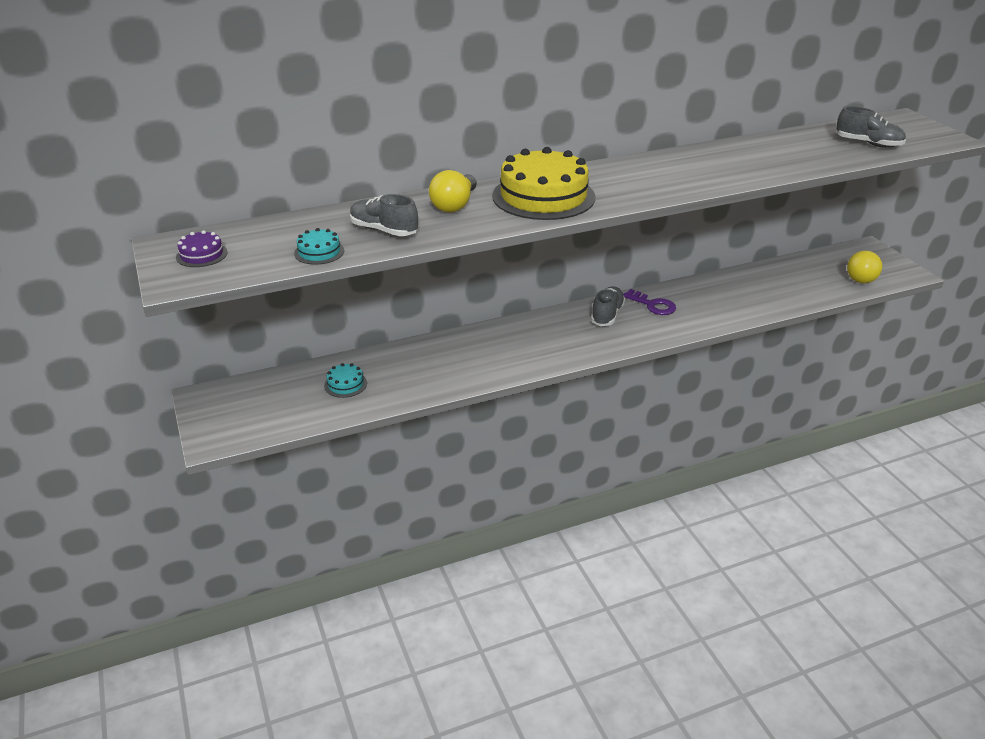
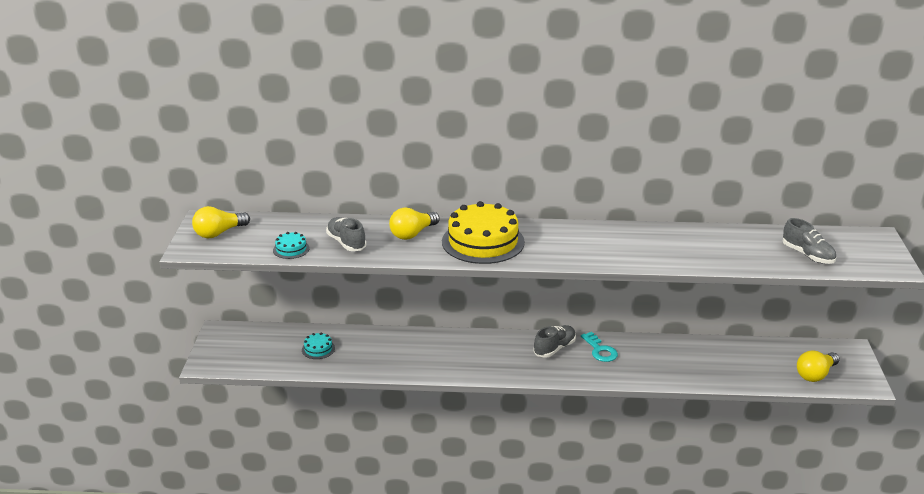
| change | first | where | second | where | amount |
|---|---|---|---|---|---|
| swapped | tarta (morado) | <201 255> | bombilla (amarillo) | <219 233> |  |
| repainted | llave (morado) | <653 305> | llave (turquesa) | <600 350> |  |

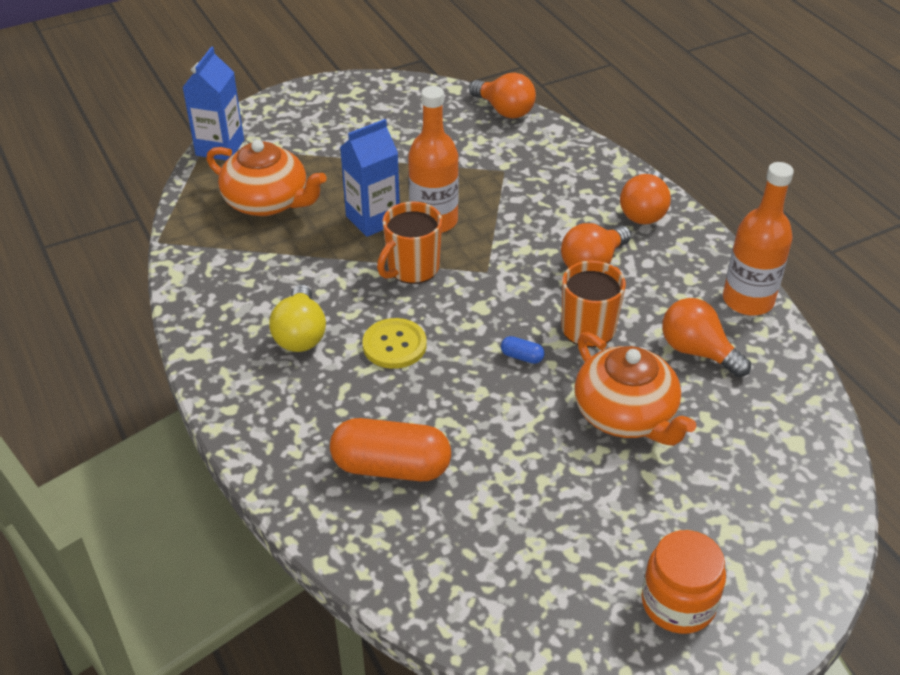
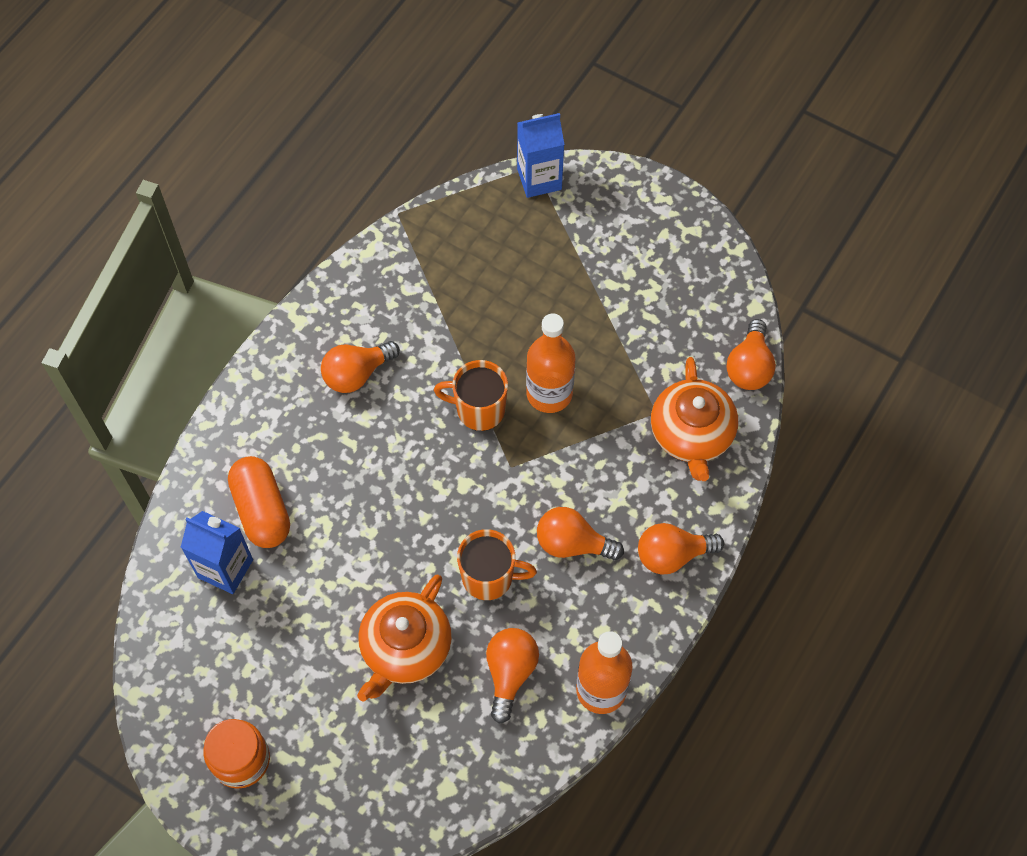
| change | first | where | second | where | amount |
|---|---|---|---|---|---|
| gone | botón (amarillo) | <394 345> |  |  |  |
| gone | cápsula (azul) | <522 357> |  |  |  |
| shifted | tetera (naranja) | <267 202> |  | <691 434> |  |
| shifted | cartón de leche (azul) | <373 219> |  | <225 568> |  |
| repainted | bombilla (amarillo) | <300 334> | bombilla (naranja) | <357 374> |  |

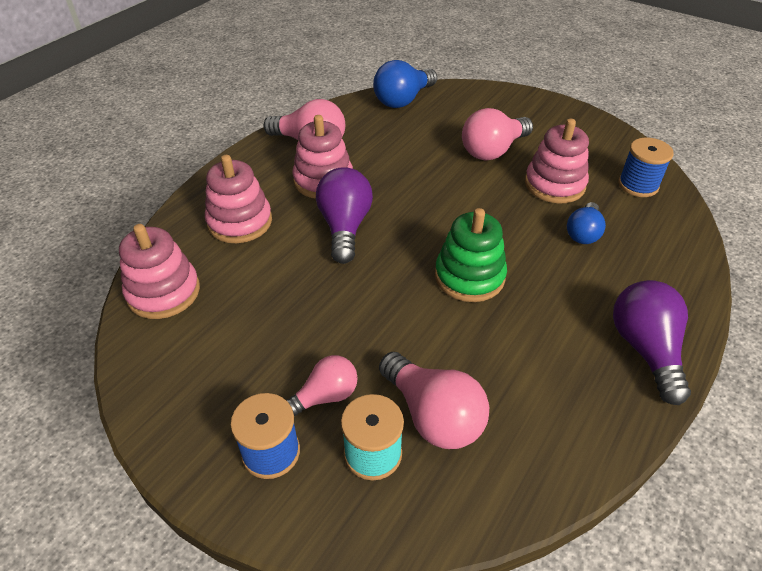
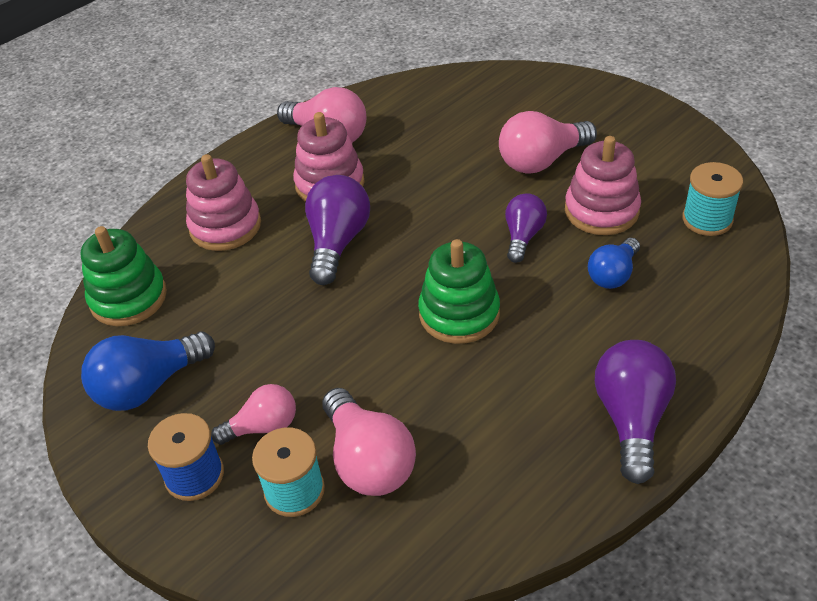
| change | first | where | second | where | amount |
|---|---|---|---|---|---|
| new |  |  | bombilla (morado) | <523 236> |  |
| shifted | bombilla (azul) | <403 100> |  | <149 386> |  |
| repainted | juguete apilable (rosa) | <163 292> | juguete apilable (verde) | <128 298> |  |
| repainted | carrete (azul) | <638 185> | carrete (turquesa) | <707 219> |  |

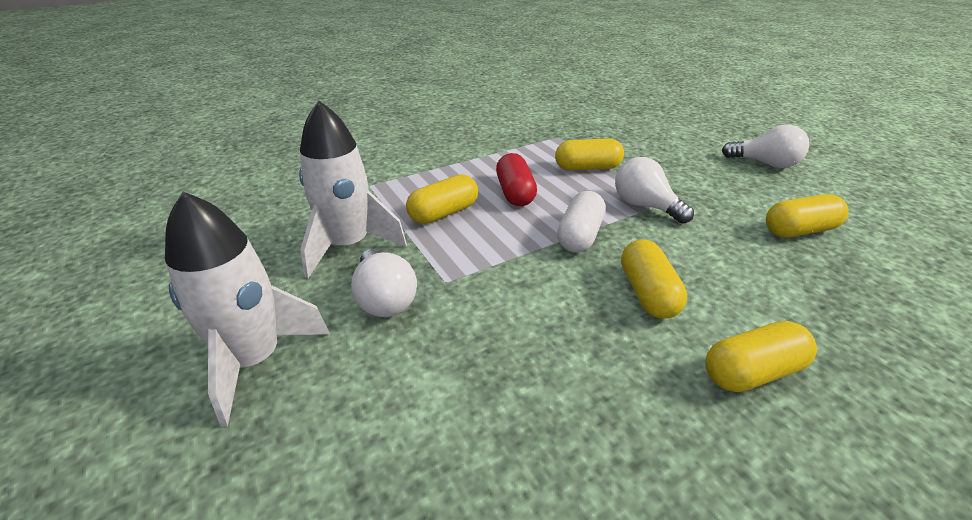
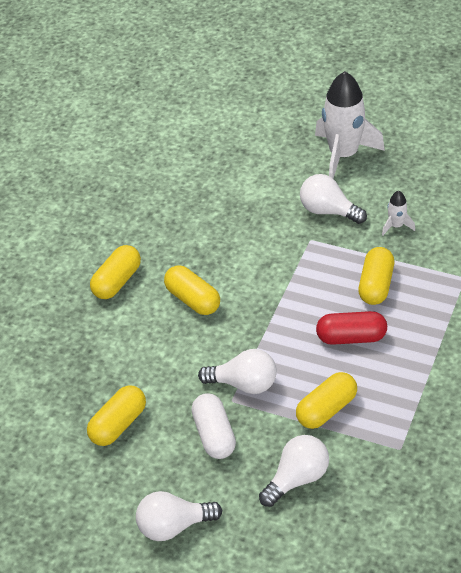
| change | first | where | second | where | amount |
|---|---|---|---|---|---|
| new |  |  | bombilla (blanco) | <297 479> |  |
| shifted | cápsula (blanco) | <580 235> |  | <214 435> |  |
| rotated | cápsula (rojo) | <515 193> |  | <351 338> | 45 degrees counterclockwise |
| scaled | cohete (blanco) | <349 245> |  | <396 226> | x0.44 |

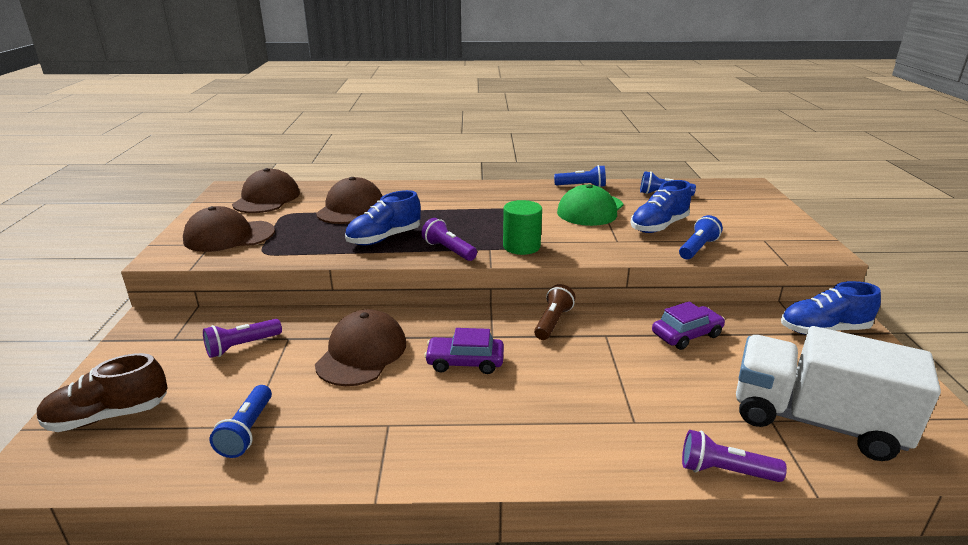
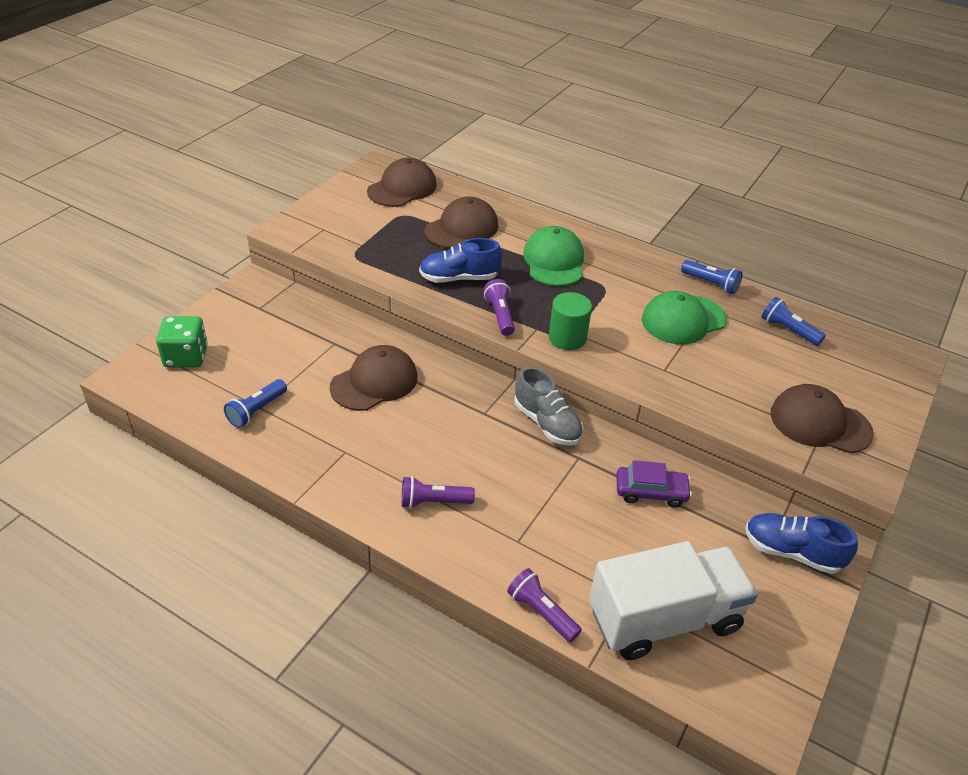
| change | first | where | second | where | amount |
|---|---|---|---|---|---|
| gone | coche (morado) | <465 362> |  |  |  |
| gone | zapato (azul) | <658 226> |  |  |  |
| gone | lámpara de mano (azul) | <697 248> |  |  |  |
| new |  |  | gorra (verde) | <554 261> |  |
| shifted | gorra (marrón) | <229 236> |  | <820 423> |  |
| shifted | lámpara de mano (morado) | <242 346> |  | <433 502> |  |
| swapped | zapato (marrón) | <108 416> | dado (verde) | <186 357> |  |
| swapped | lámpara de mano (marrón) | <552 322> | zapato (gris) | <547 423> |  |
| rotated | camión (blanco) | <814 421> |  | <664 619> | 105 degrees clockwise |

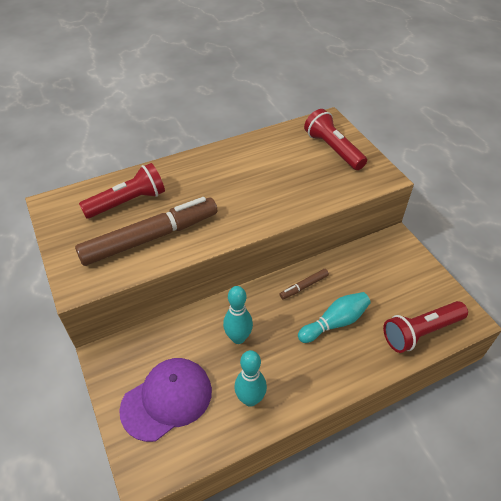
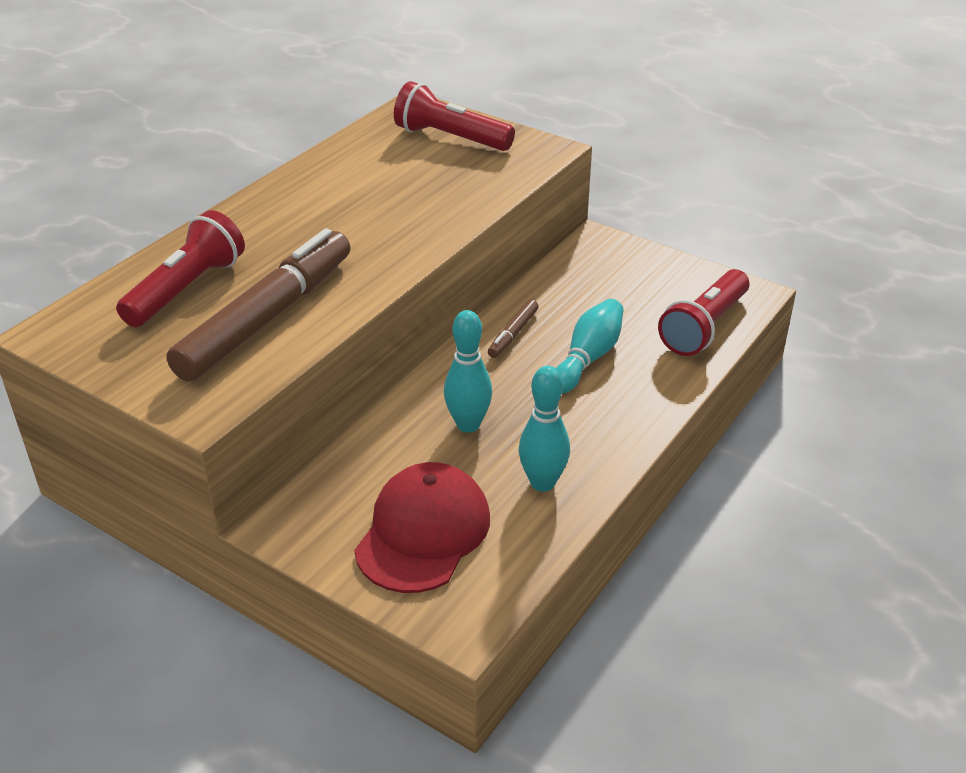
| change | first | where | second | where | amount |
|---|---|---|---|---|---|
| repainted | gorra (morado) | <167 399> | gorra (rojo) | <423 532> |  |

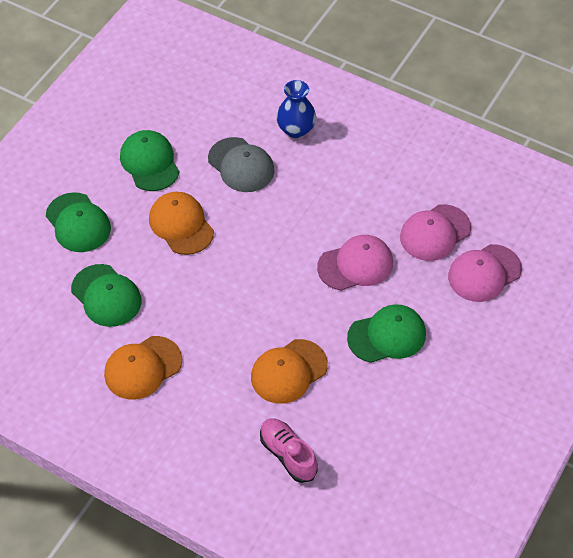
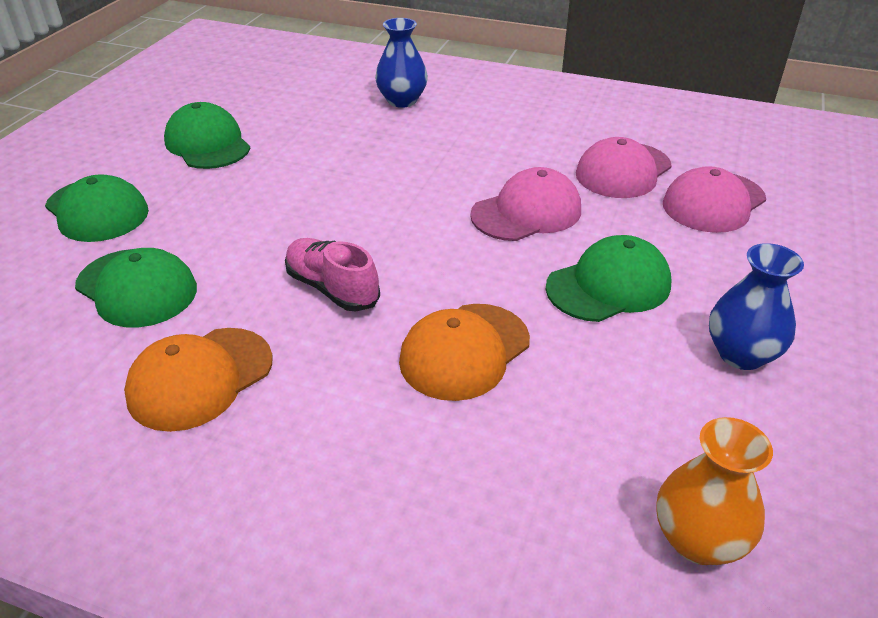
| change | first | where | second | where | amount |
|---|---|---|---|---|---|
| gone | gorra (naranja) | <181 225> |  |  |  |
| gone | gorra (gris) | <241 165> |  |  |  |
| new |  |  | florero (naranja) | <698 540> |  |
| new |  |  | florero (azul) | <741 354> |  |
| shifted | zapato (rosa) | <288 455> |  | <332 288> |  |

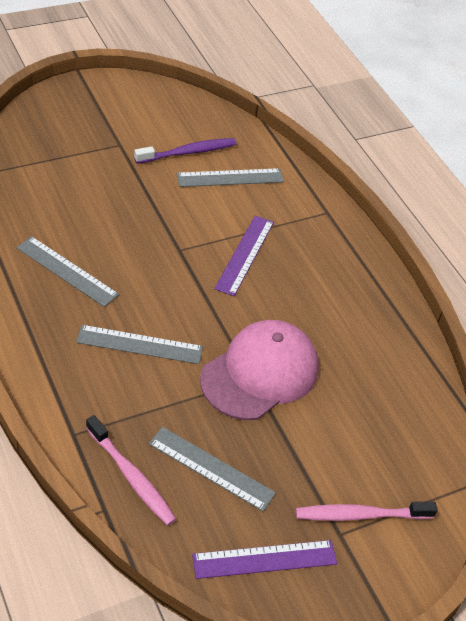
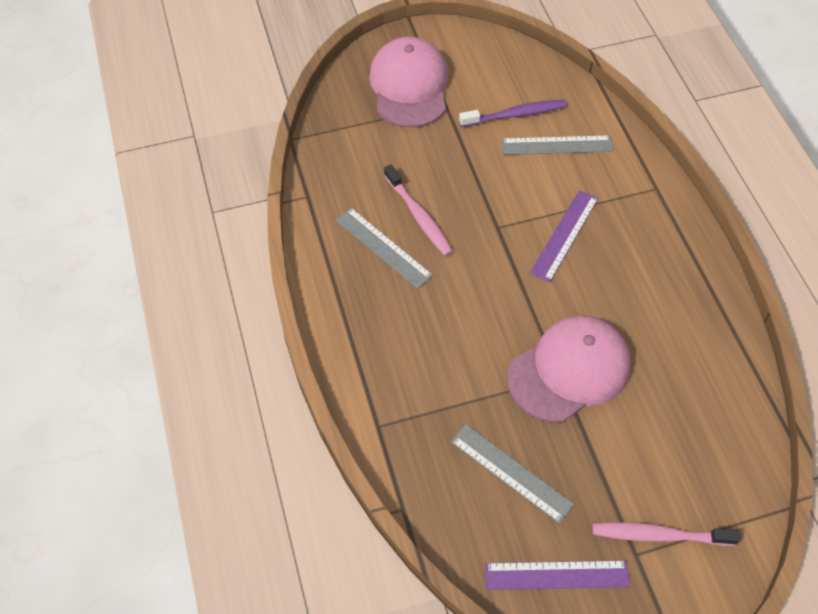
| change | first | where | second | where | amount |
|---|---|---|---|---|---|
| gone | regla (gris) | <140 344> |  |  |  |
| new |  |  | gorra (rosa) | <409 86> |  |
| shifted | cepillo de dientes (rosa) | <131 477> |  | <419 216> |  |

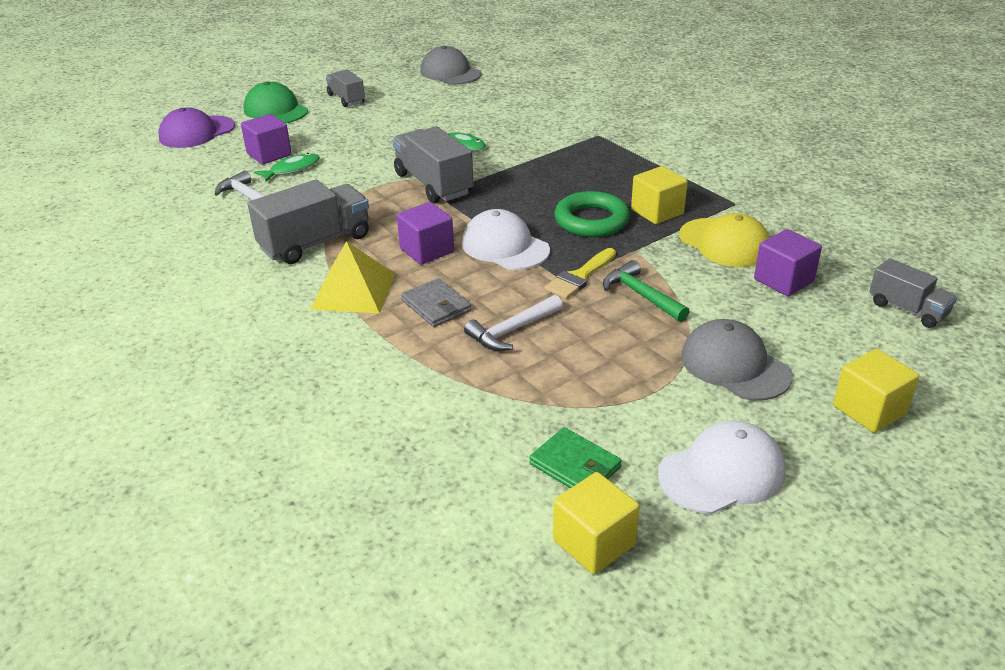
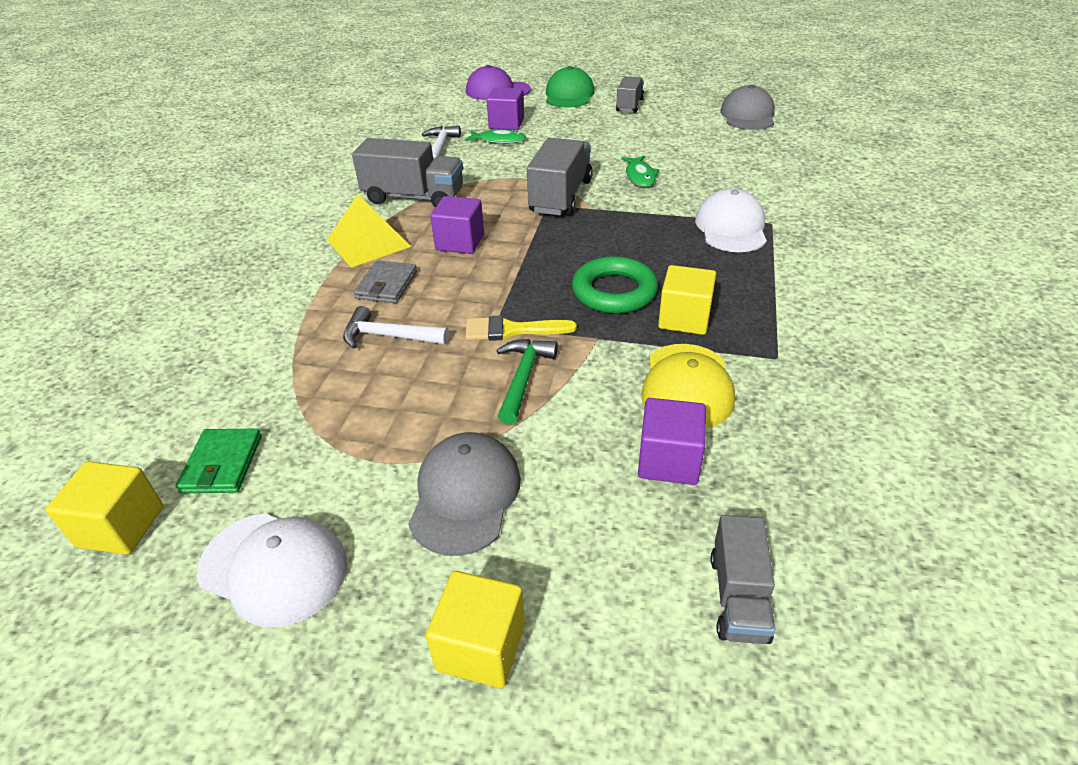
| change | first | where | second | where | amount |
|---|---|---|---|---|---|
| shifted | gorra (blanco) | <505 247> |  | <731 228> |  |

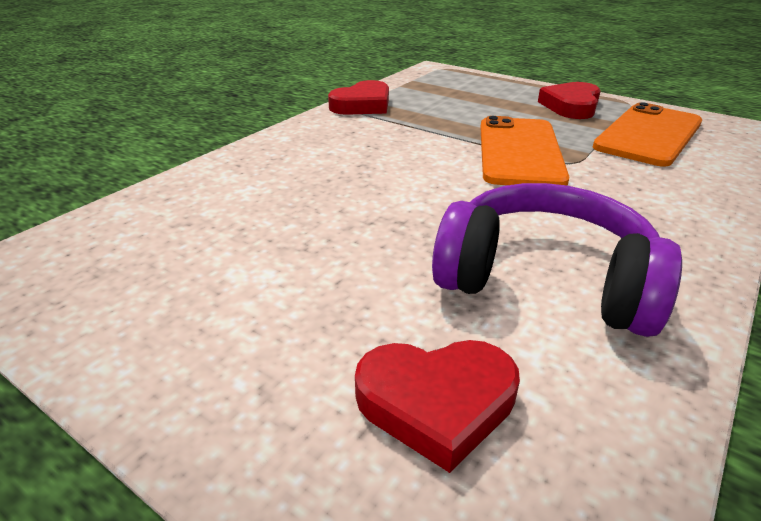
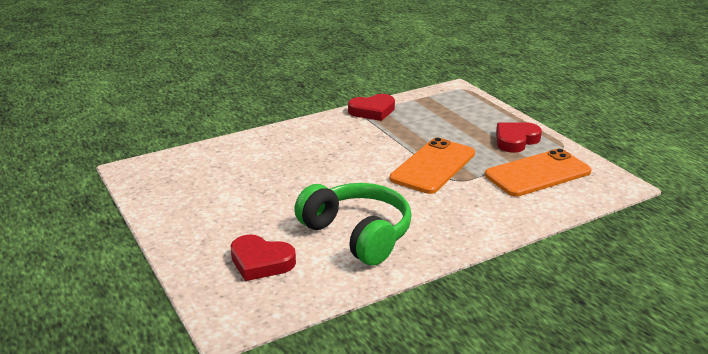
| change | first | where | second | where | amount |
|---|---|---|---|---|---|
| repainted | auriculares (morado) | <545 280> | auriculares (verde) | <357 234> |  |

